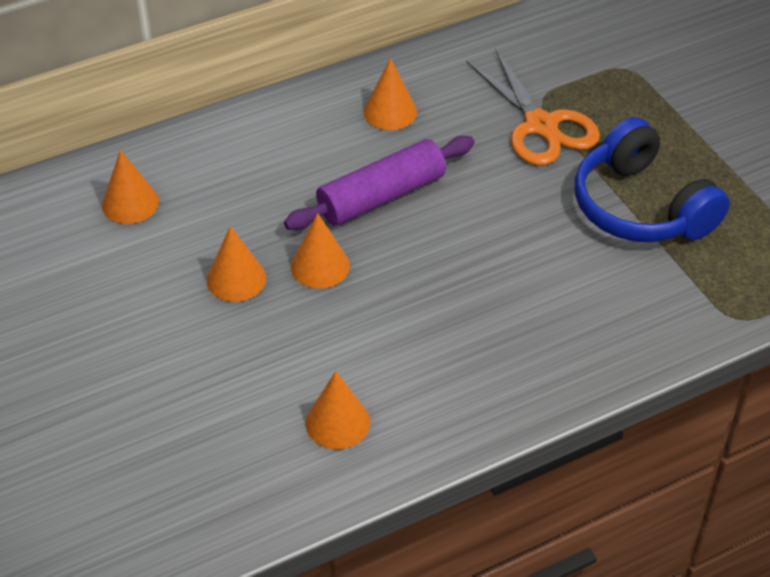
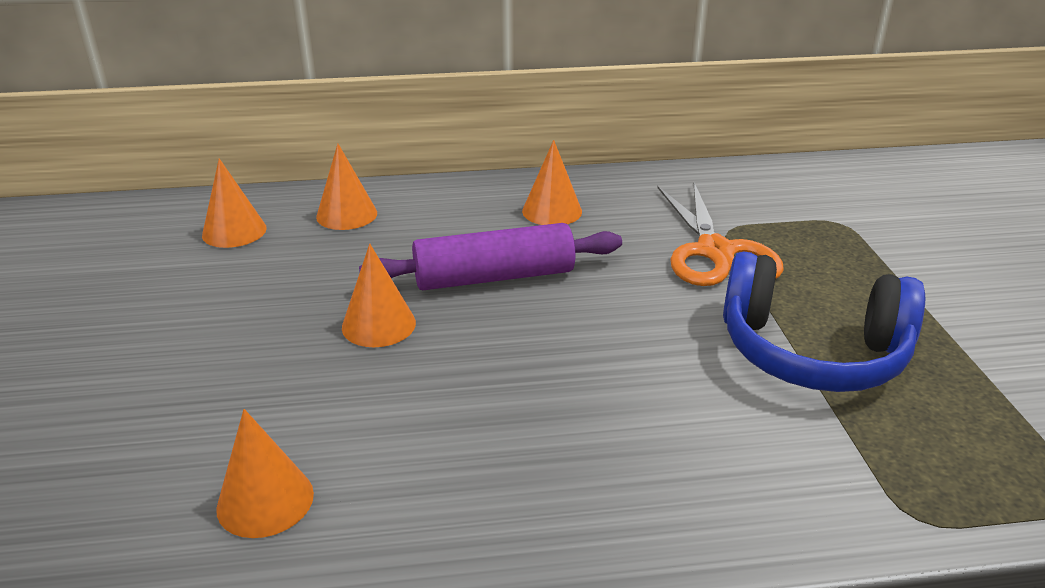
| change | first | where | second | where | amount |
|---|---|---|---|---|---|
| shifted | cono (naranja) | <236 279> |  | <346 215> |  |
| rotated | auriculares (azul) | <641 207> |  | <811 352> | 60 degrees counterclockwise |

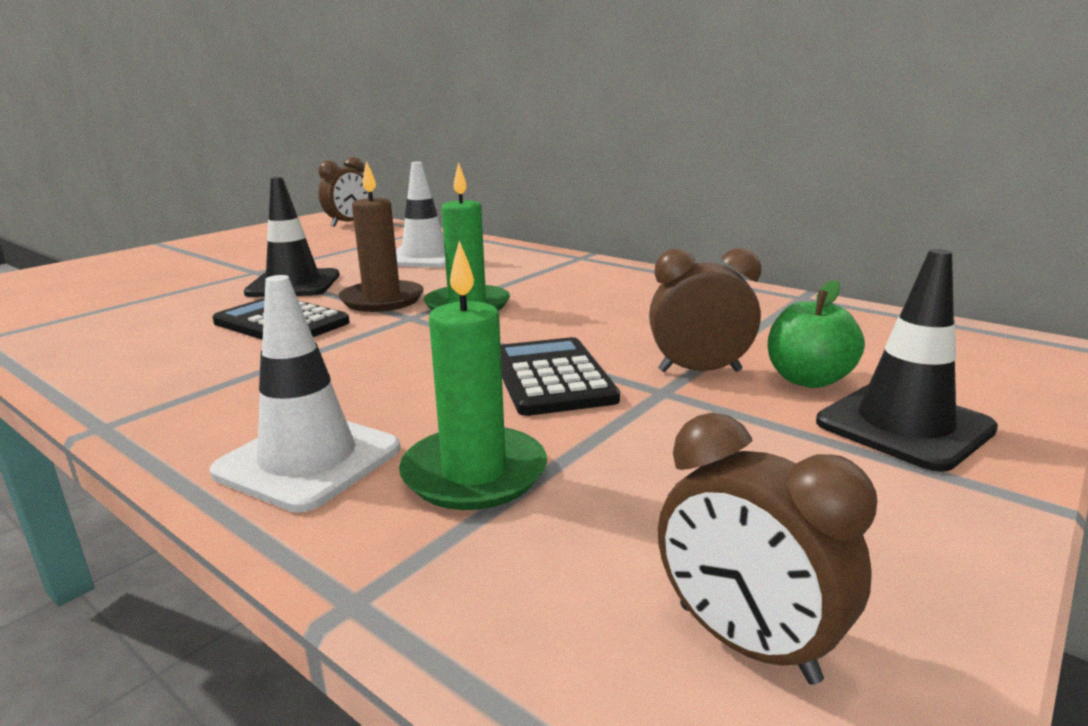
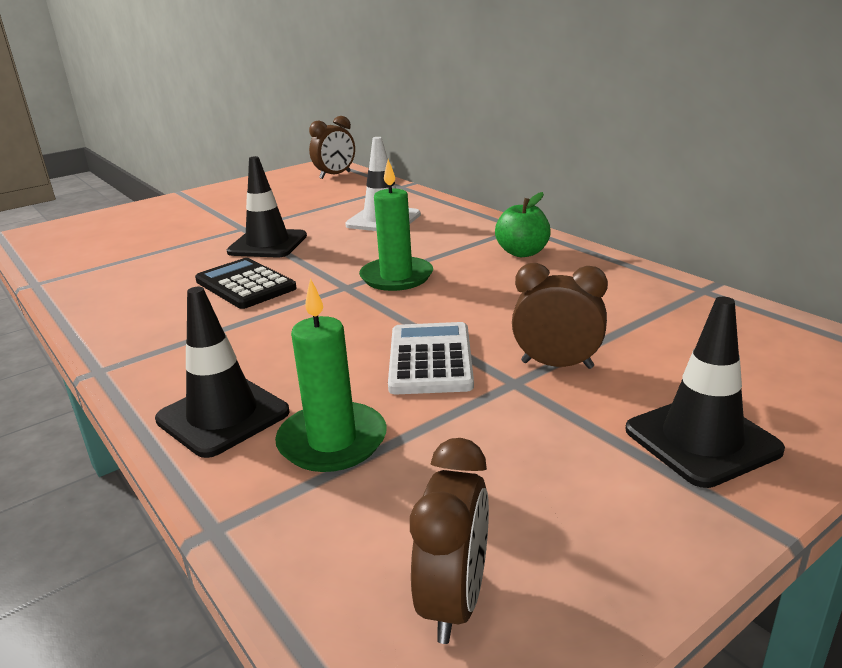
| change | first | where | second | where | amount |
|---|---|---|---|---|---|
| gone | vela (marrón) | <382 300> |  |  |  |
| shifted | manzana (verde) | <808 379> |  | <522 252> |  |
| repainted | cono de tráfico (blanco) | <308 461> | cono de tráfico (negro) | <223 416> |  |
| repainted | calculadora (negro) | <551 377> | calculadora (blanco) | <430 359> |  |
| rotated | despertador (marrón) | <746 643> |  | <454 601> | 135 degrees counterclockwise |

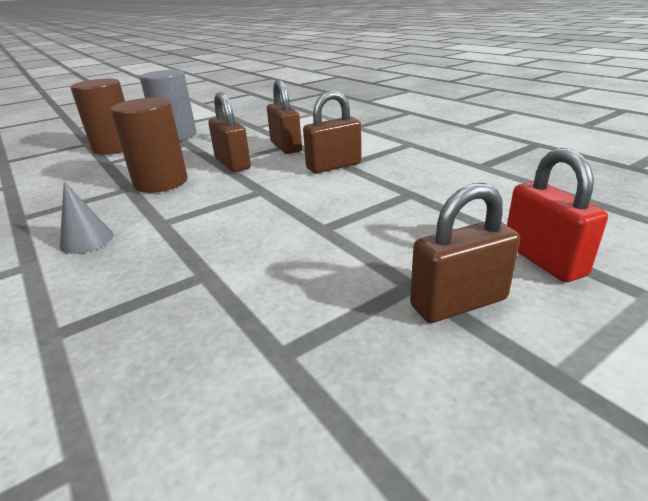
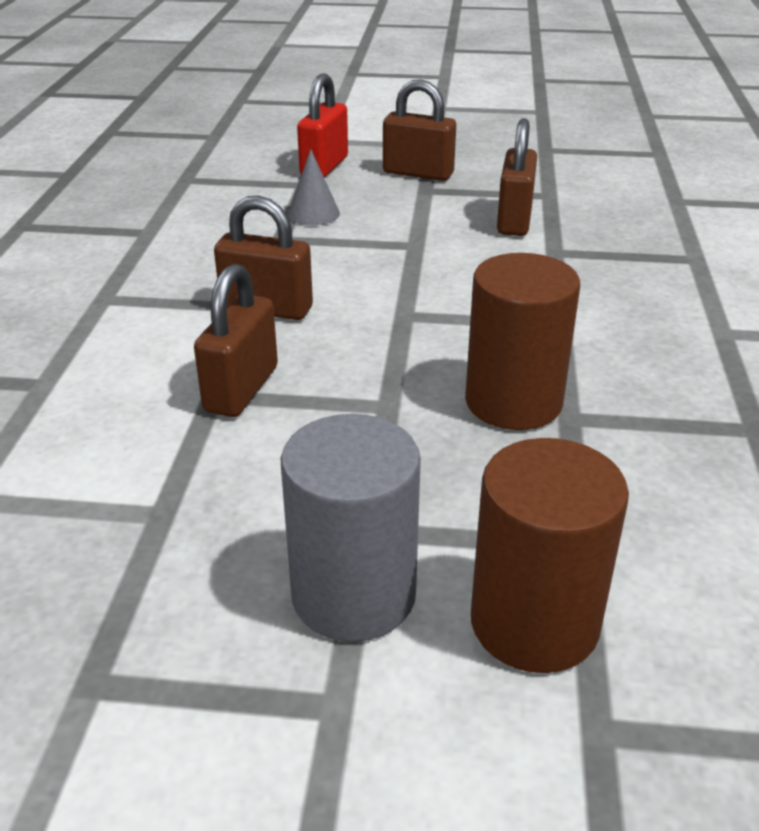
| change | first | where | second | where | amount |
|---|---|---|---|---|---|
| shifted | cono (gris) | <87 240> |  | <313 213> |  |
| shifted | candado (marrón) | <232 164> |  | <514 220> |  |

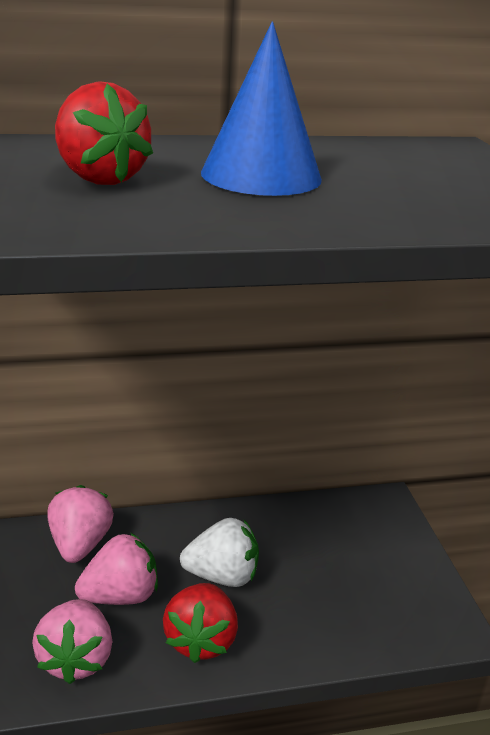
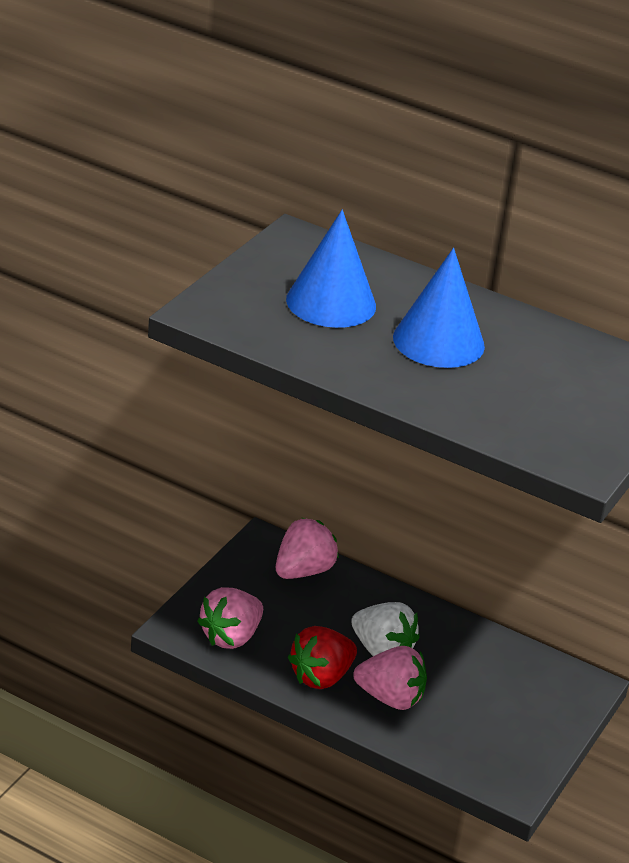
| change | first | where | second | where | amount |
|---|---|---|---|---|---|
| shifted | fresa (rosa) | <120 595> |  | <390 698> |  |
| swapped | fresa (rojo) | <100 178> | cono (azul) | <331 302> |  |

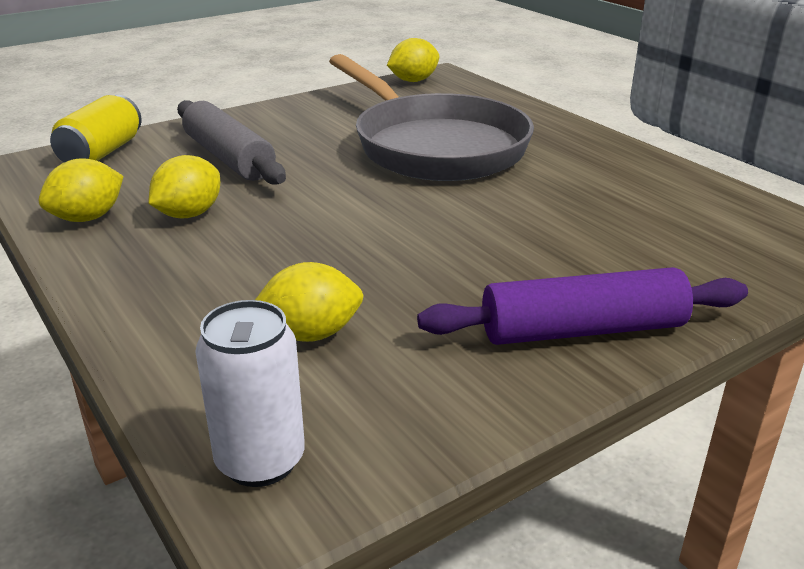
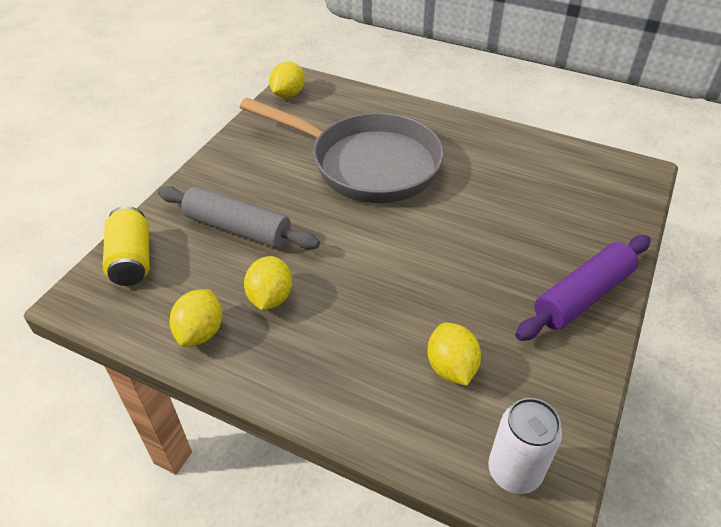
| change | first | where | second | where | amount |
|---|---|---|---|---|---|
| rotated | limón (amarillo) | <310 334> |  | <451 367> | 60 degrees counterclockwise |

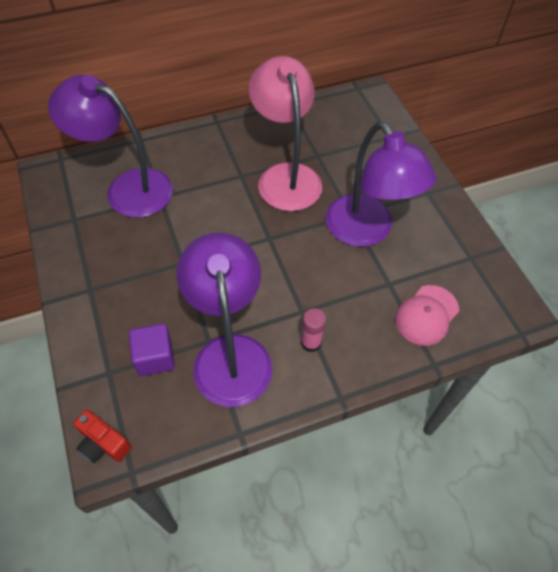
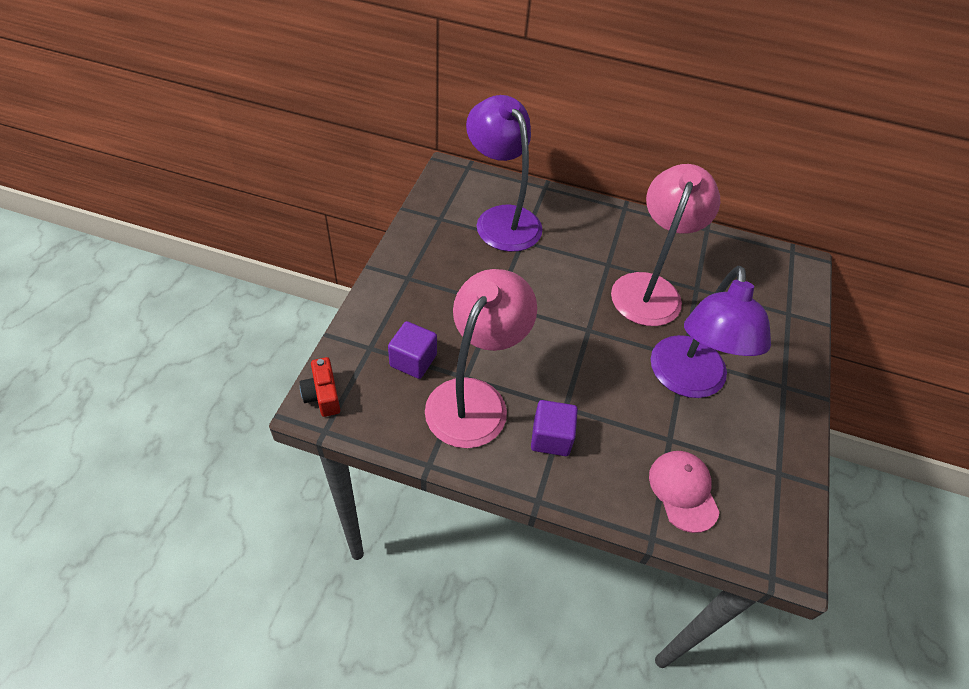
| change | first | where | second | where | amount |
|---|---|---|---|---|---|
| swapped | barra de pegamento (rosa) | <311 342> | cubo (morado) | <551 438> |  |
| repainted | lámpara (morado) | <230 353> | lámpara (rosa) | <474 398> |  |
| rotated | gorra (rosa) | <426 315> |  | <683 491> | 90 degrees clockwise |

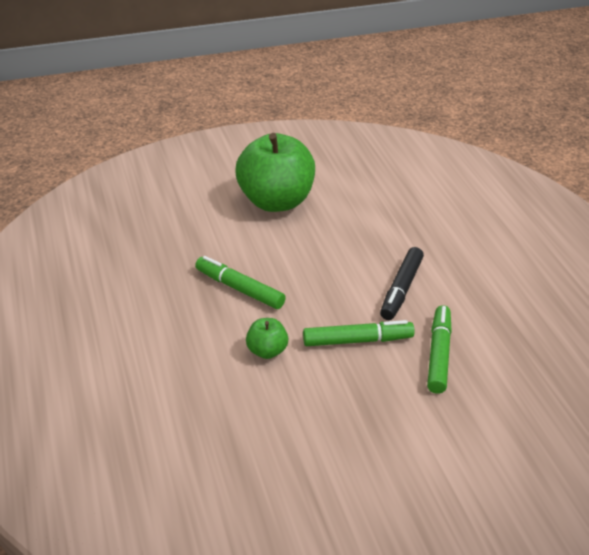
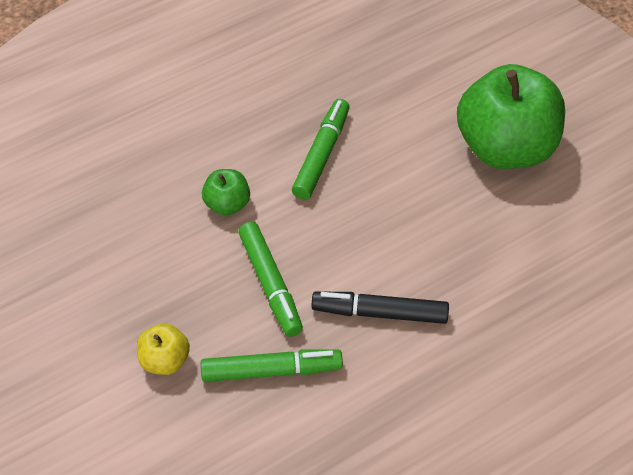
| change | first | where | second | where | amount |
|---|---|---|---|---|---|
| new |  |  | manzana (amarillo) | <165 360> |  |

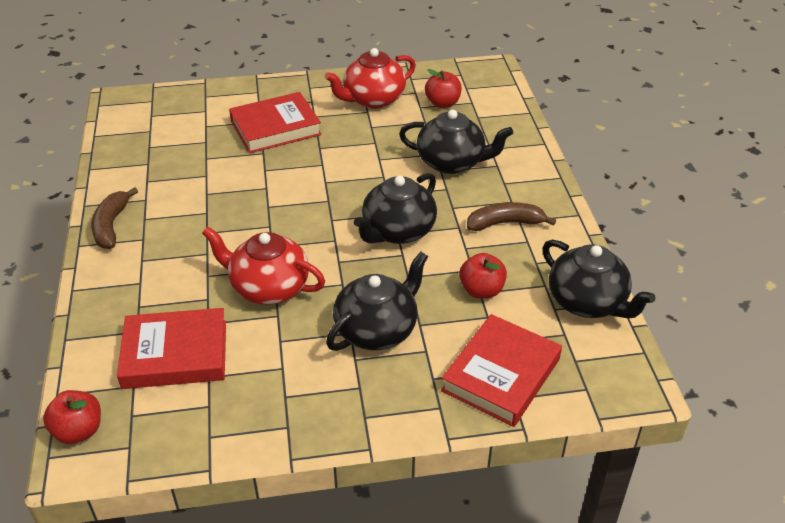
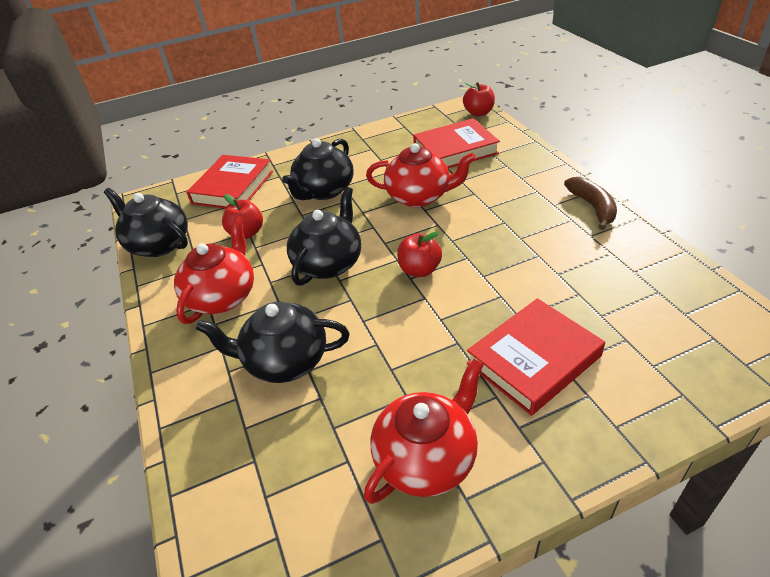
| change | first | where | second | where | amount |
|---|---|---|---|---|---|
| shifted | manzana (rojo) | <442 103> |  | <419 270> |  |
| swapped | plátano (marrón) | <505 223> | tetera (rojo) | <223 297> |  |

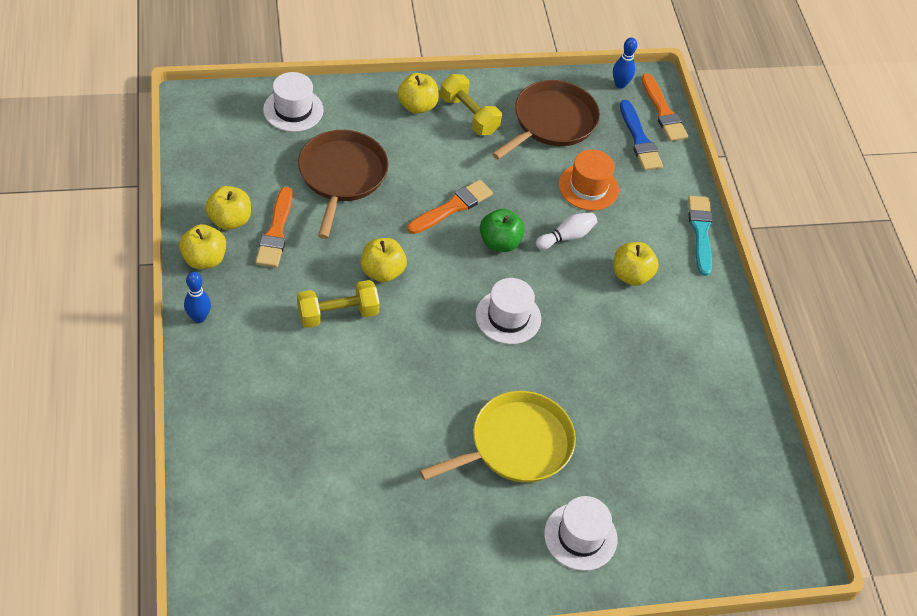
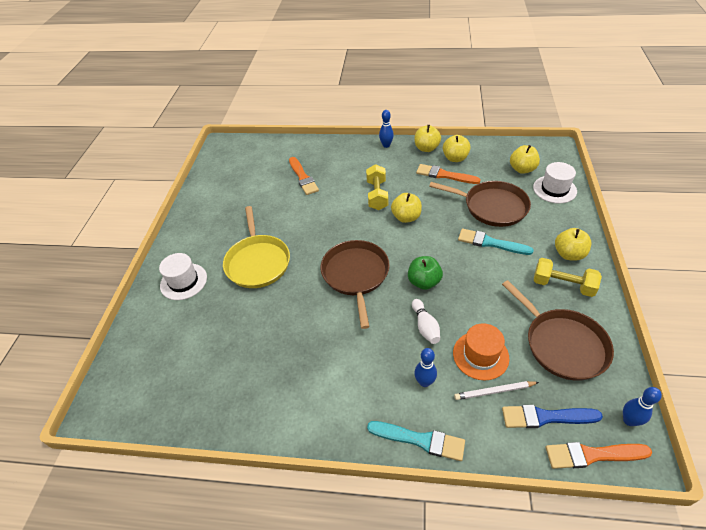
| change | first | where | second | where | amount |
|---|---|---|---|---|---|
| new |  |  | bolo (azul) | <424 382> |  |
| new |  |  | lápiz (blanco) | <494 391> |  |
| new |  |  | pincel (turquesa) | <490 243> |  |
| shifted | pincel (naranja) | <452 207> |  | <303 178> |  |
| shifted | manzana (amarillo) | <631 275> |  | <522 169> |  |
| swapped | sombrero (blanco) | <508 317> | sartén (marrón) | <355 275> |  |
| rotated | mancuerna (amarillo) | <469 115> |  | <562 285> | 45 degrees clockwise |

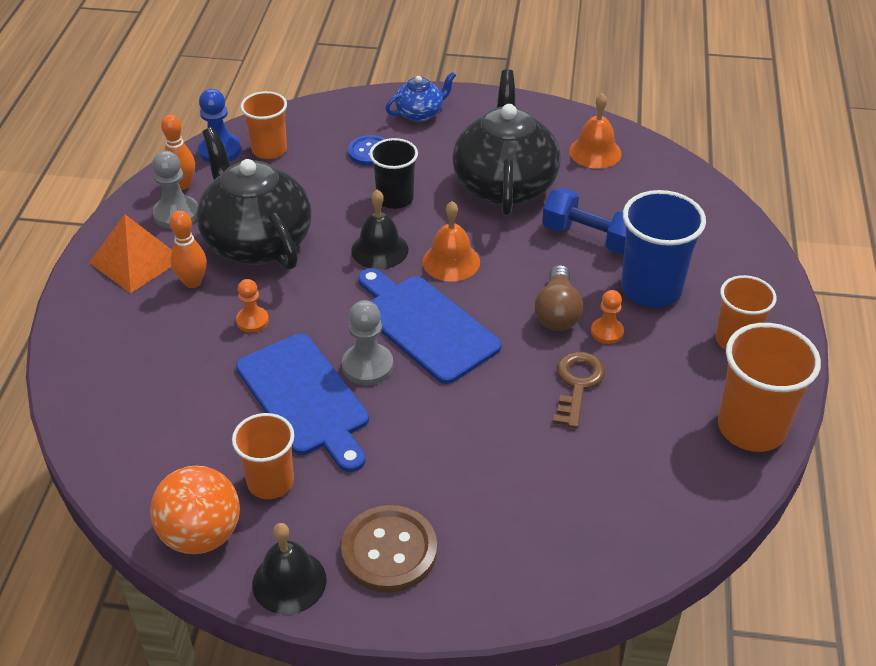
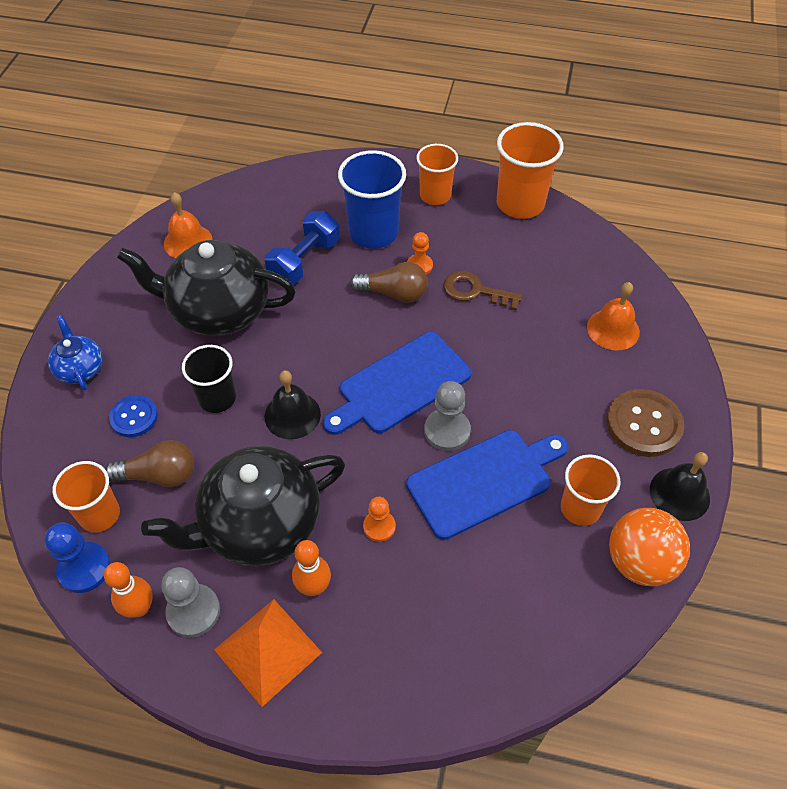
| change | first | where | second | where | amount |
|---|---|---|---|---|---|
| new |  |  | bombilla (marrón) | <159 475> |  |
| shifted | campana (naranja) | <451 261> |  | <613 329> |  |

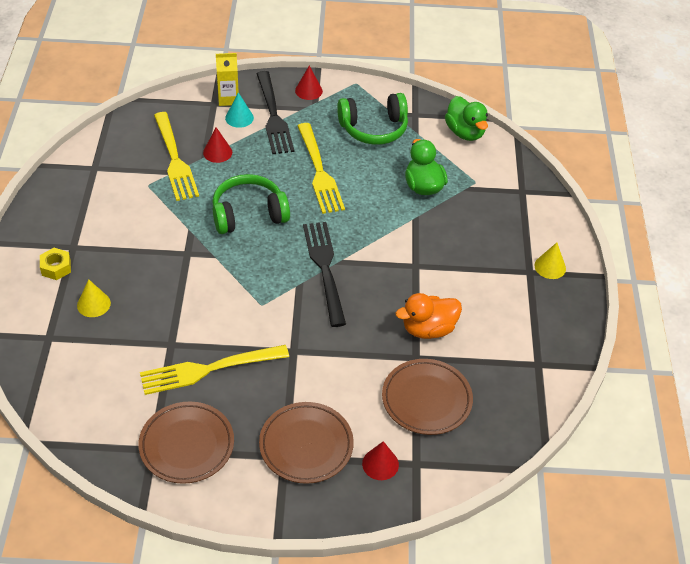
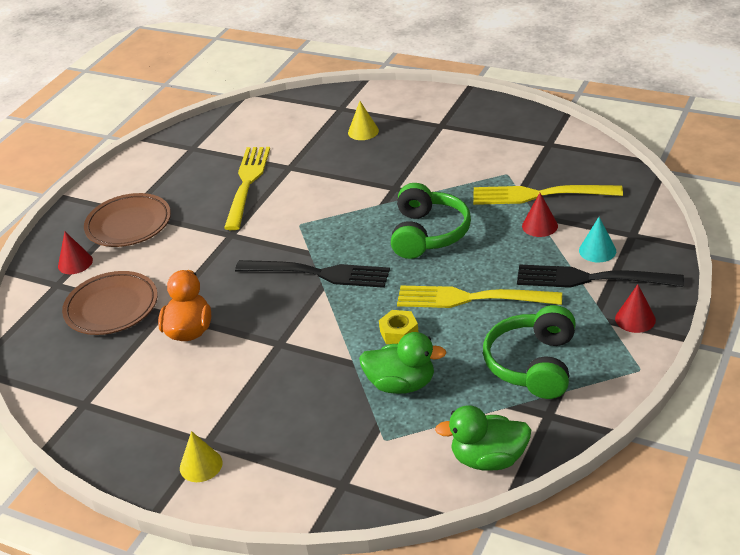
| change | first | where | second | where | amount |
|---|---|---|---|---|---|
| gone | plato (marrón) | <187 445> |  |  |  |
| gone | cartón de leche (amarillo) | <228 99> |  |  |  |
| shifted | tuerca (amarillo) | <56 267> |  | <399 333> |  |

